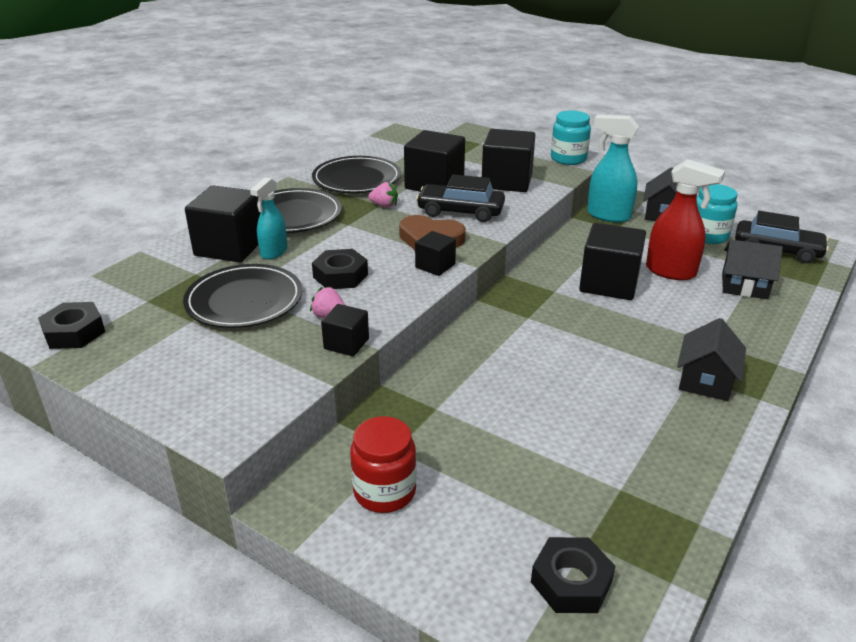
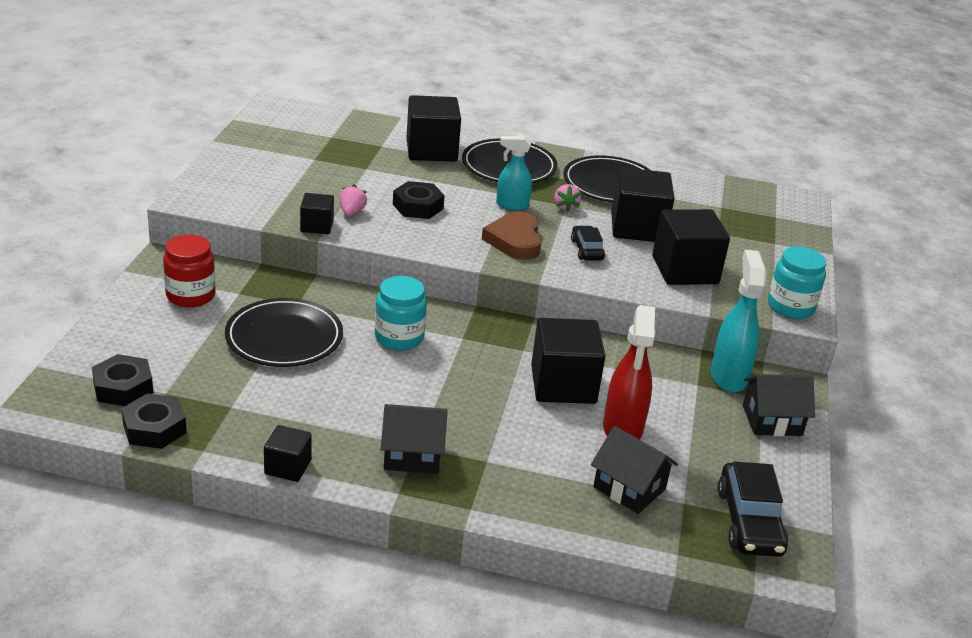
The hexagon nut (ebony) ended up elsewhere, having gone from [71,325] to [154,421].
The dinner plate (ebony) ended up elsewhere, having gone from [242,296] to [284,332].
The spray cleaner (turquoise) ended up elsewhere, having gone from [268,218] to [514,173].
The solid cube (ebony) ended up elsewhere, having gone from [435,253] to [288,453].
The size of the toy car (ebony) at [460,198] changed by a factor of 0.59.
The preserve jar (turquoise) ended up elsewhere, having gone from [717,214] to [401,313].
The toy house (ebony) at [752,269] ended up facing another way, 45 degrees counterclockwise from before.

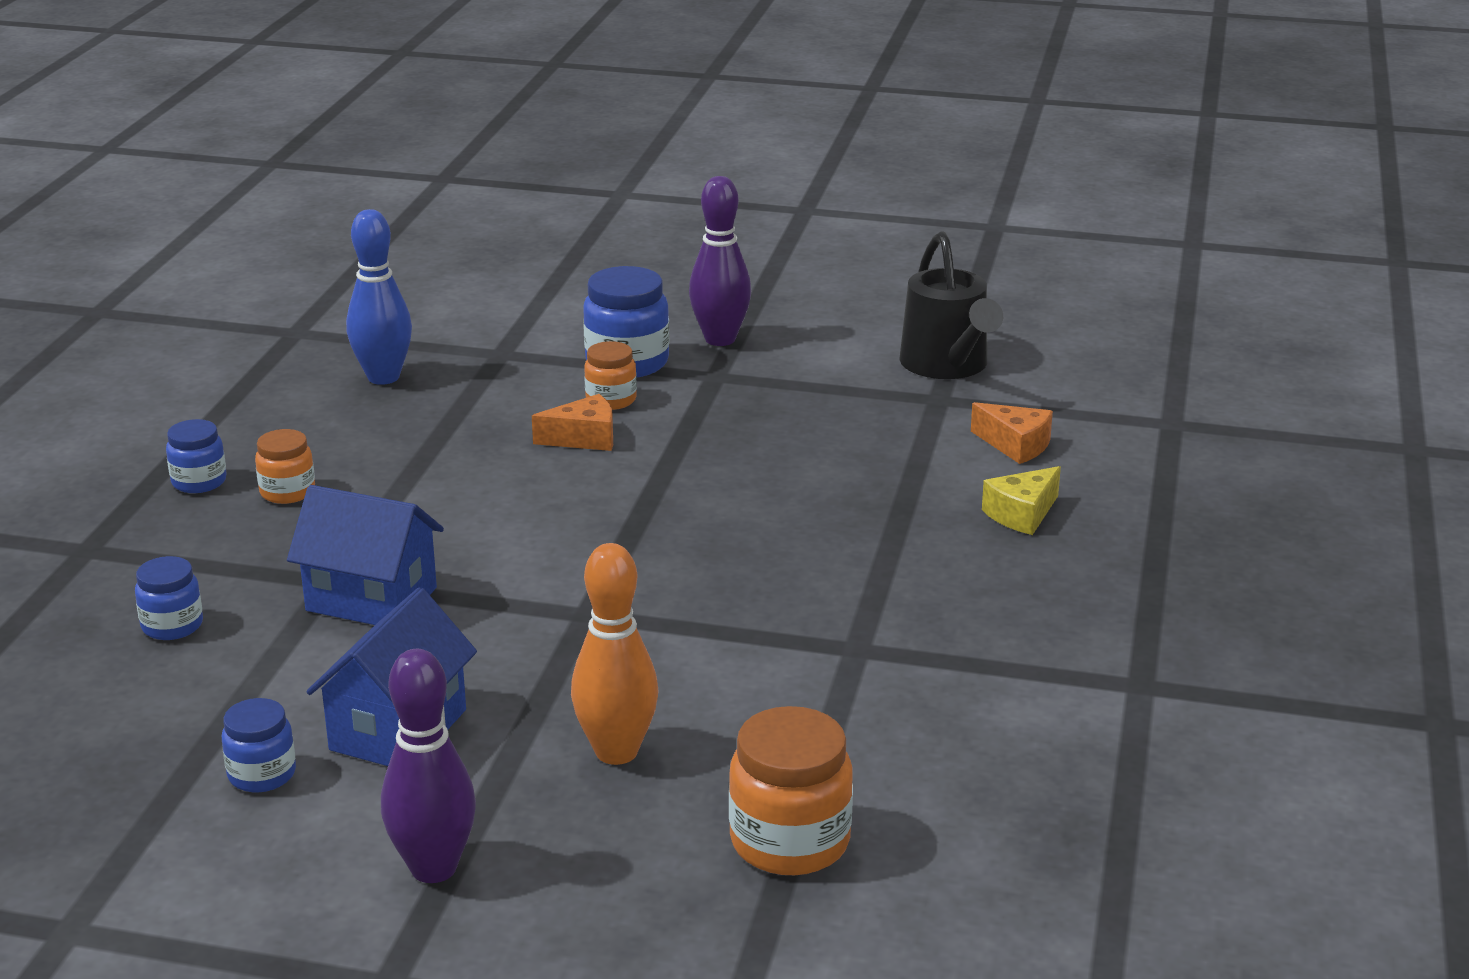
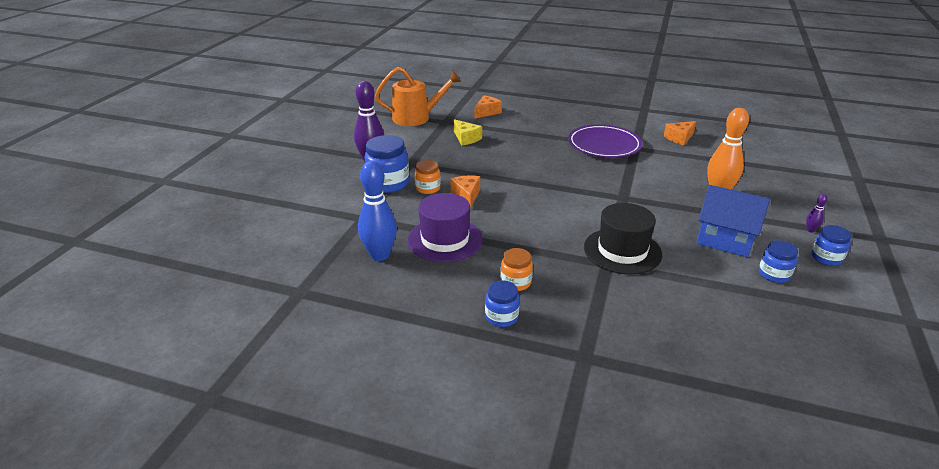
The preserve jar (royal blue) ended up elsewhere, having gone from [169,598] to [831,245].
Where the toy house (royal blue) stood at [365,555], the hat (ebony) came to stand at [623,238].
The size of the skittle (purple) at [428,766] changed by a factor of 0.42.
The second view lost the preserve jar (bright orange) at [791,790].
What was the watering can (ebony) at [951,305] turned into the watering can (bright orange) at [418,96].
The cheese wedge (bright yellow) ended up elsewhere, having gone from [1021,500] to [468,132].
The second view gained the hat (purple) at [445,227].
The second view gained the dinner plate (purple) at [605,141].
The second view gained the cheese wedge (bright orange) at [680,133].

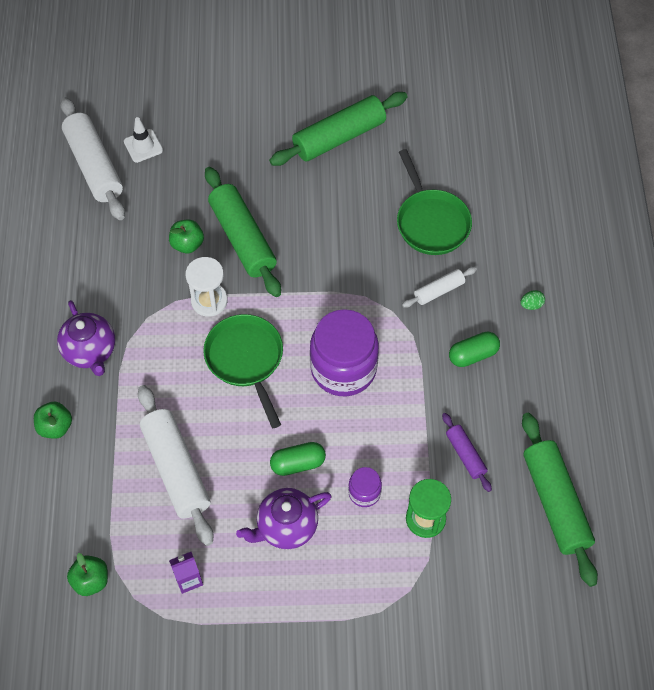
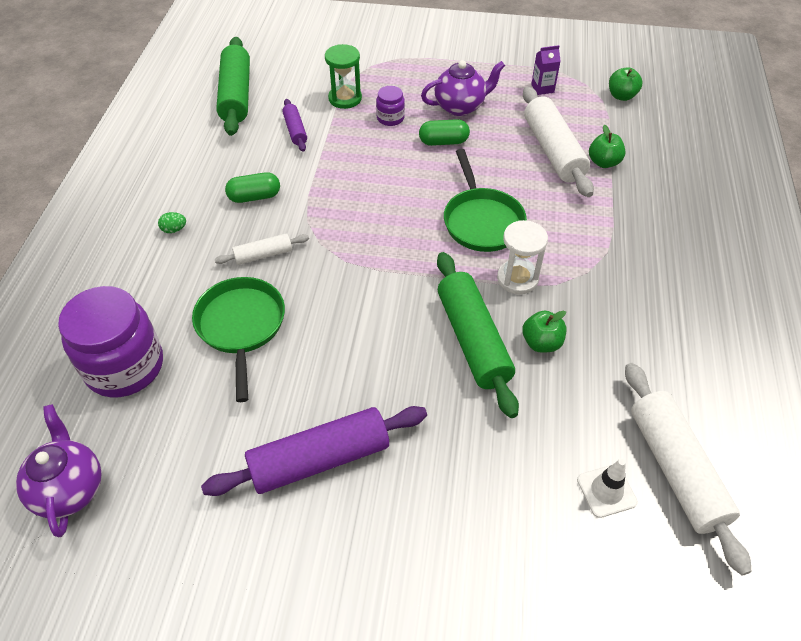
The toy apple (emerald) ended up elsewhere, having gone from [53,420] to [607,146].
The tea pot (purple) ended up elsewhere, having gone from [86,338] to [59,470].
What was the dough roller (emerald) at [338,129] turned into the dough roller (purple) at [314,451].
The preserve jar (purple) ended up elsewhere, having gone from [344,352] to [110,341].

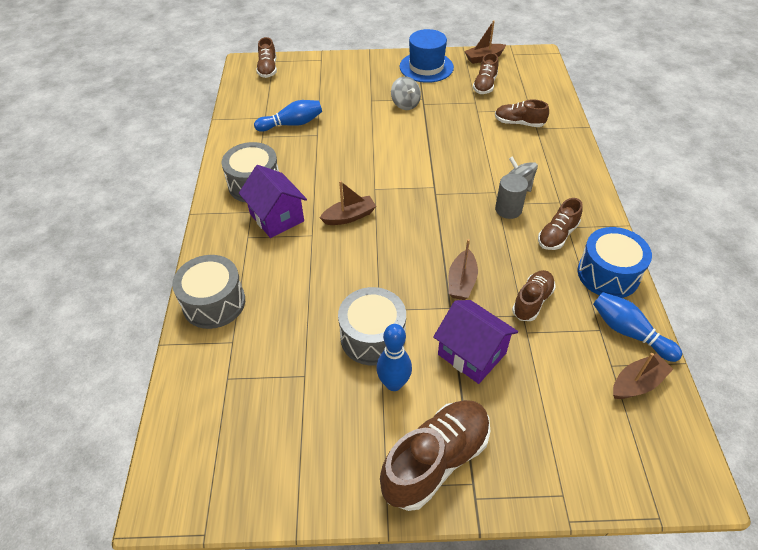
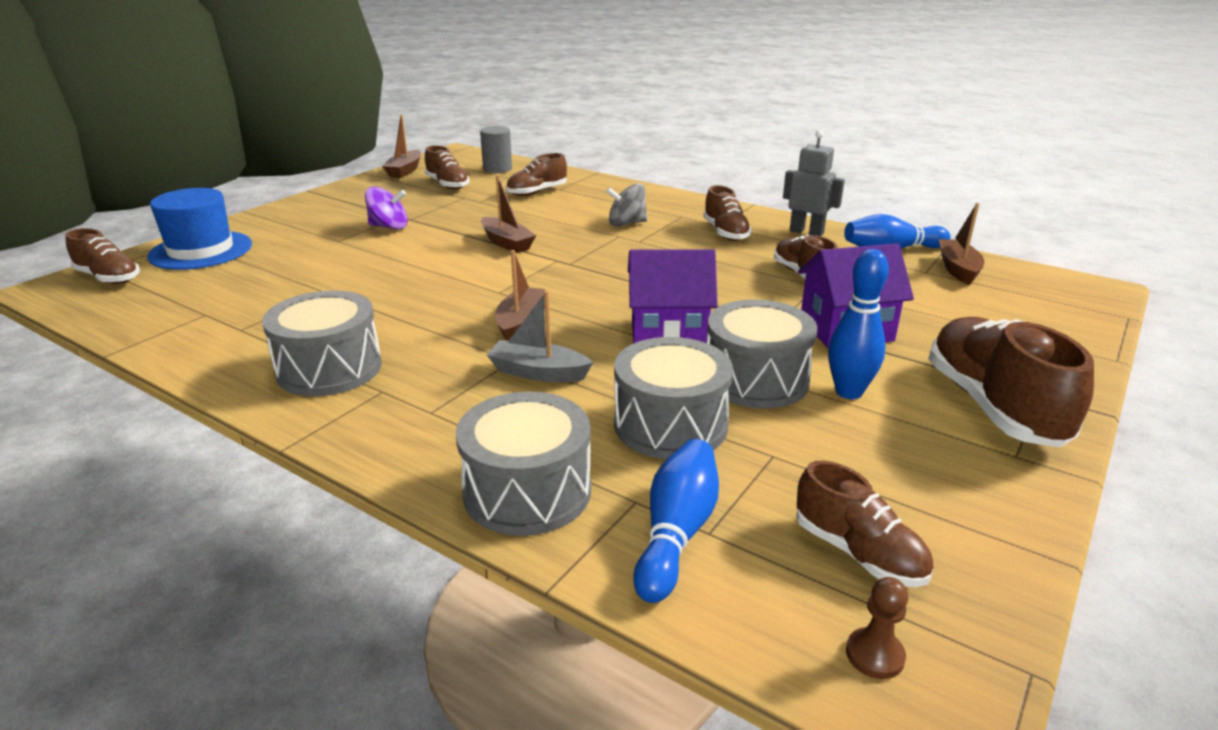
The toy house (purple) ended up elsewhere, having gone from [273,201] to [673,296].
The skittle (royal blue) ended up elsewhere, having gone from [288,116] to [676,521].
What was the spinning top (grey) at [406,93] turned into the spinning top (purple) at [386,207].
The hat (royal blue) ended up elsewhere, having gone from [427,56] to [199,229].
The boat (russet) ended up elsewhere, having gone from [463,269] to [508,214].
The cylinder (grey) ended up elsewhere, having gone from [511,196] to [496,149].
Where the toy drum (royal blue) stood at [614,262], the robot (grey) came to stand at [814,183].
The second view gained the boat (grey) at [540,336].
The second view gained the toy drum (grey) at [673,398].
The second view gained the sneaker (russet) at [865,524].
The second view gained the pawn (russet) at [877,628].

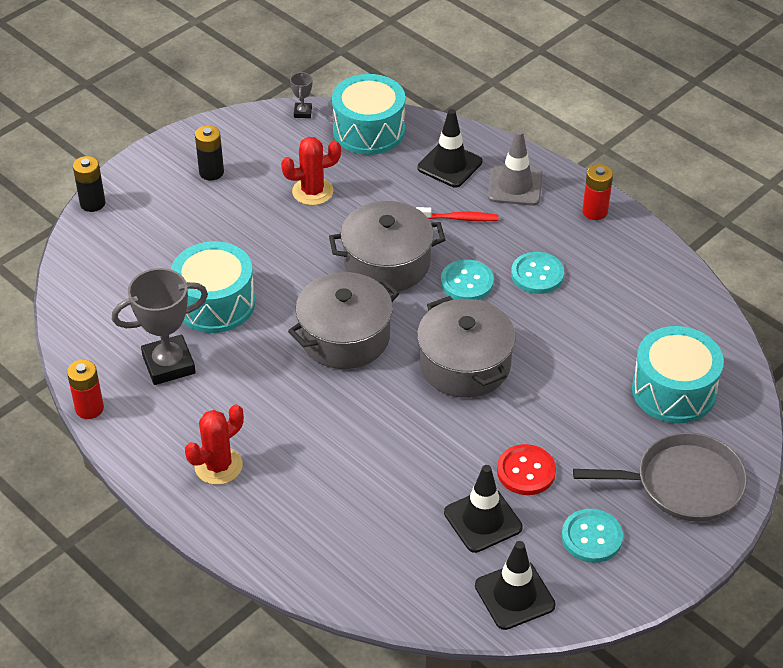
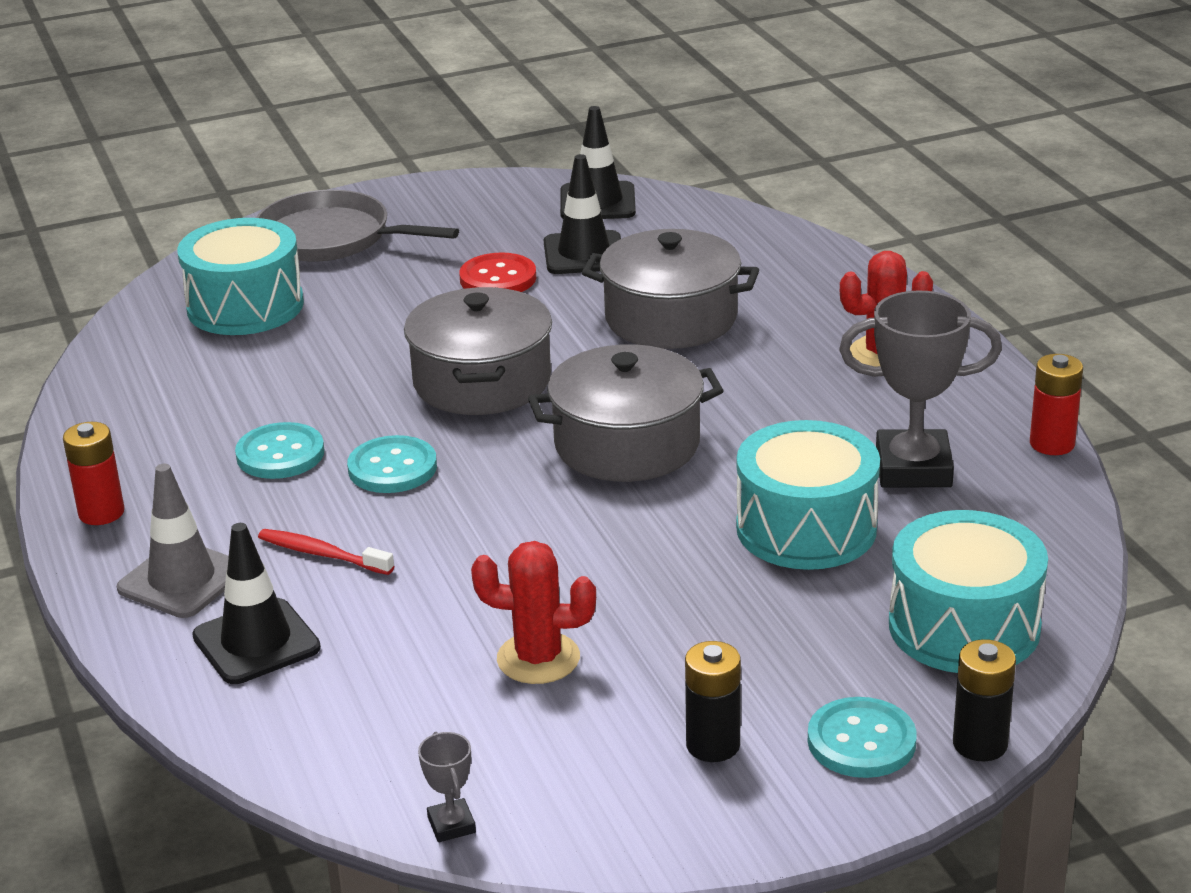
The prize cup (grey) at [301,95] ended up facing another way, 45 degrees counterclockwise from before.
The stockpot (grey) ended up elsewhere, having gone from [387,247] to [670,289].
The toy drum (turquoise) ended up elsewhere, having gone from [368,114] to [968,591].
The button (turquoise) ended up elsewhere, having gone from [592,536] to [862,737].

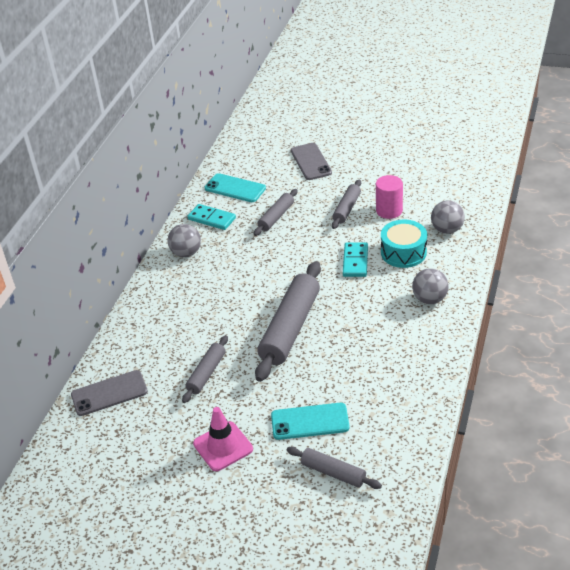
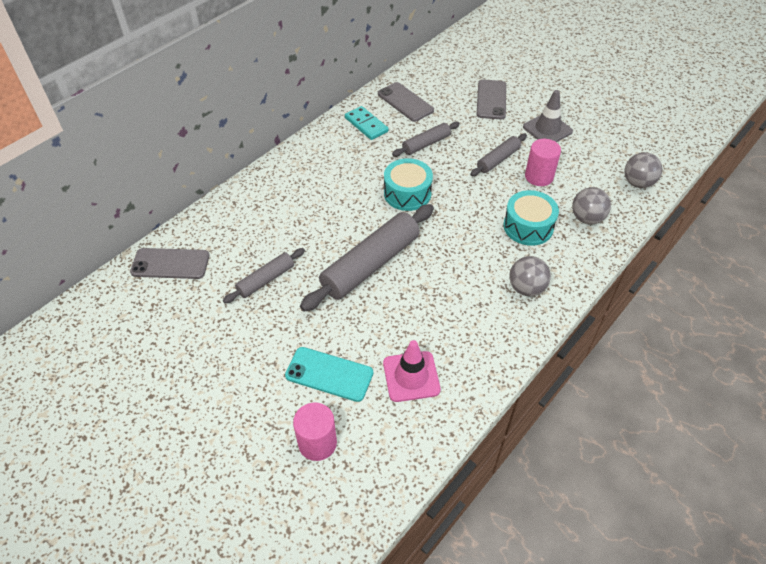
The sphere (grey) ended up elsewhere, having gone from [184,240] to [643,170].
The road cone (rosy) ended up elsewhere, having gone from [223,439] to [412,371].
What was the mobile phone (turquoise) at [235,187] turned into the mobile phone (grey) at [406,102].
Where the dough roller (grey) stood at [334,468], the cylinder (rosy) came to stand at [315,431].
The second view lost the domino (turquoise) at [355,259].
The second view gained the toy drum (turquoise) at [408,184].
The second view gained the road cone (grey) at [548,116].

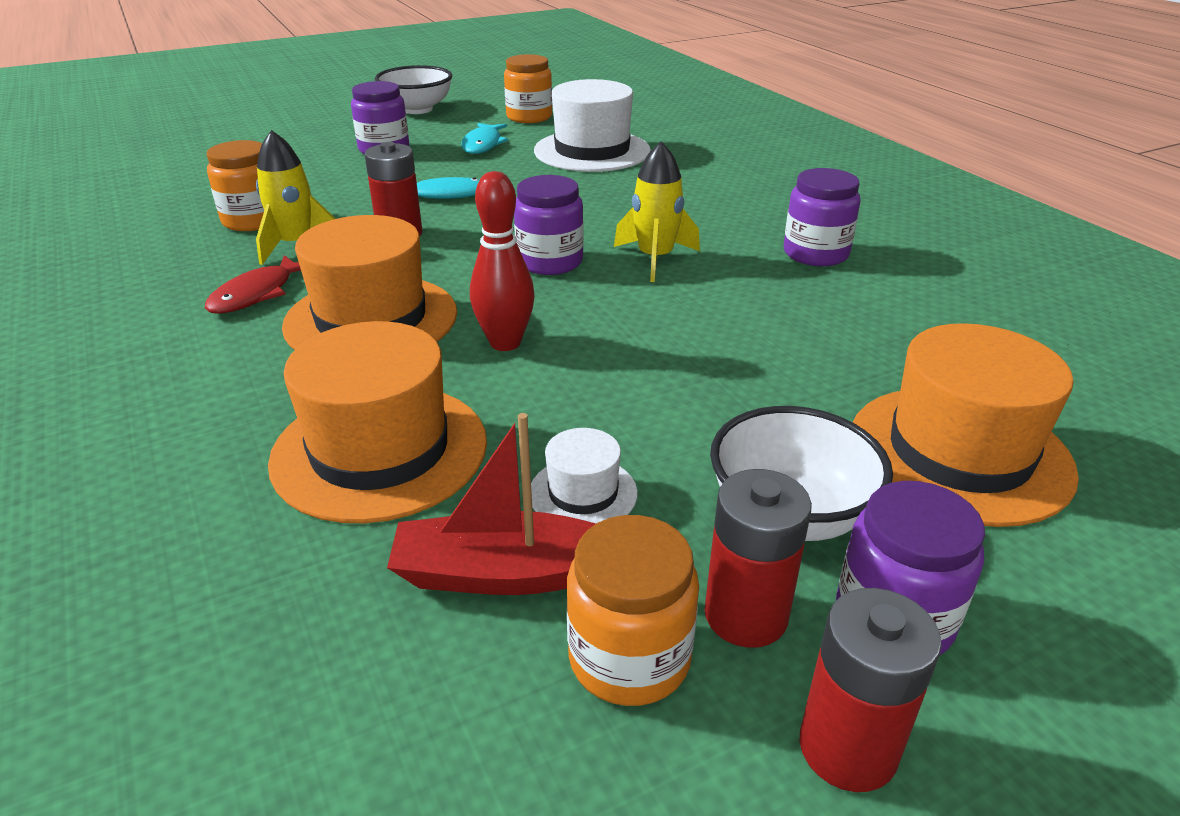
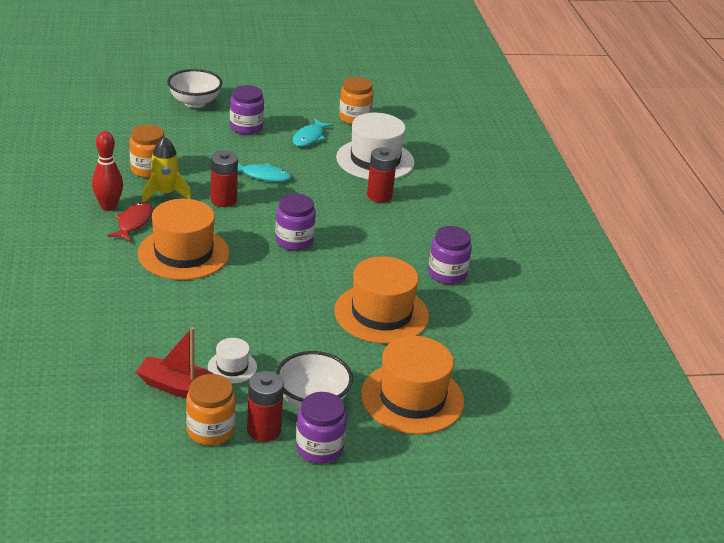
The toy fish (scarlet) at [253,284] ended up facing another way, 150 degrees clockwise from before.
The hat (bright orange) ended up elsewhere, having gone from [377,422] to [381,300].
The deep dish (snow-white) ended up elsewhere, having gone from [413,89] to [194,88].
The skittle (scarlet) ended up elsewhere, having gone from [502,261] to [107,171].
The second view lost the toy rocket (bright yellow) at [657,211].
The AA battery (scarlet) ended up elsewhere, having gone from [871,690] to [382,175].

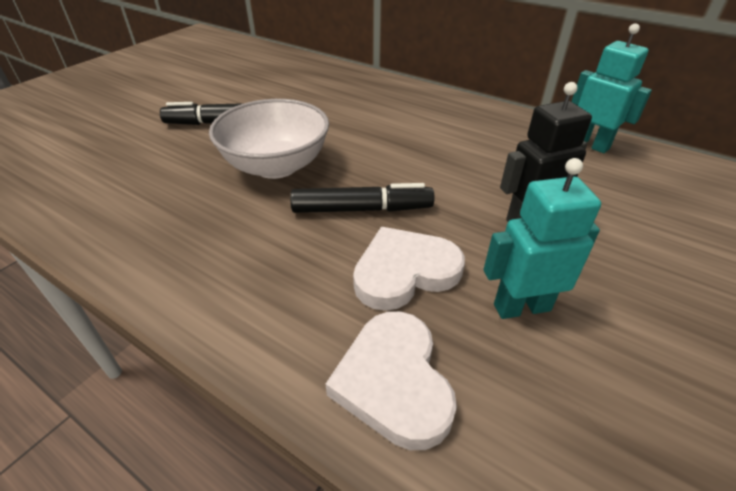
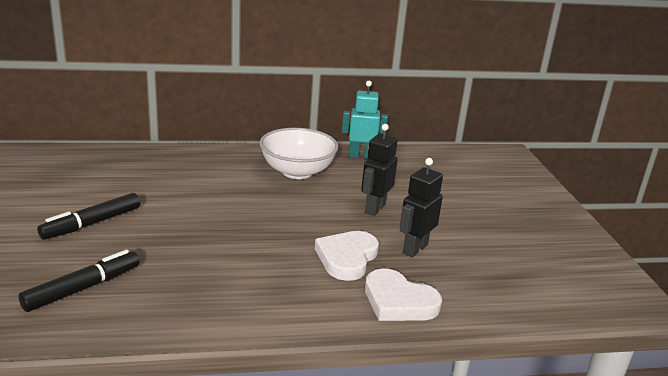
The deep dish (snow-white) ended up elsewhere, having gone from [269,139] to [299,153].
The marker (ebony) ended up elsewhere, having gone from [362,198] to [79,281].
What was the robot (turquoise) at [542,238] turned into the robot (ebony) at [421,207].

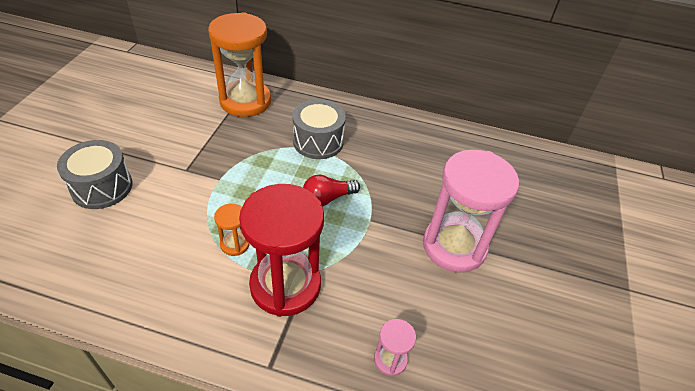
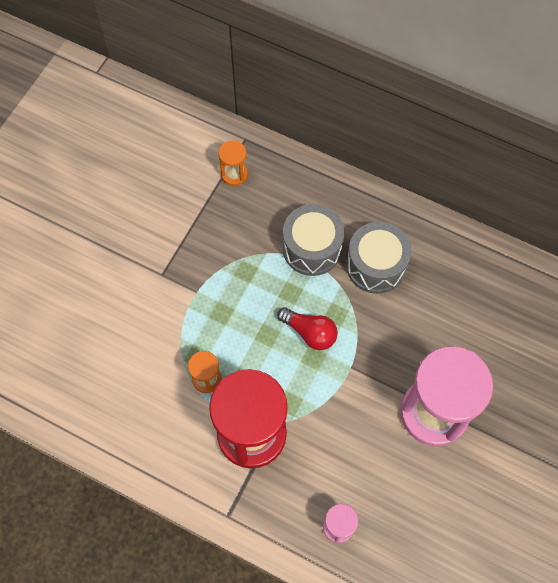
The toy drum (grey) ended up elsewhere, having gone from [95,174] to [379,258].
The size of the sandglass (bright orange) at [239,64] changed by a factor of 0.44.
The lightbulb (scarlet) at [331,191] ended up facing another way, 135 degrees counterclockwise from before.

